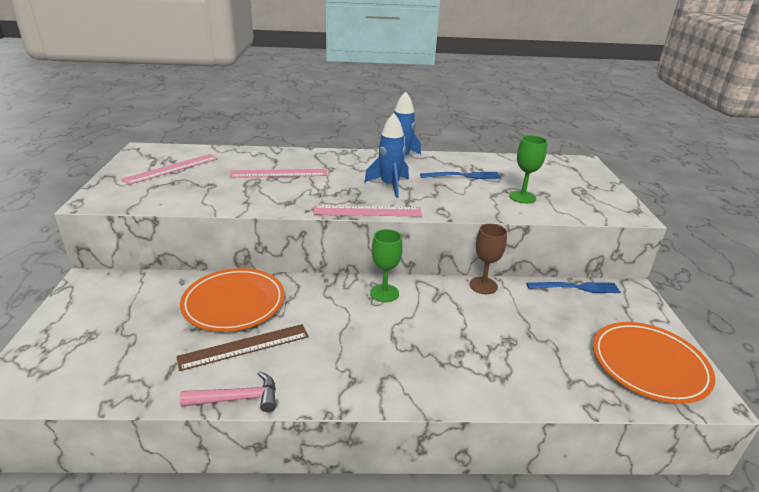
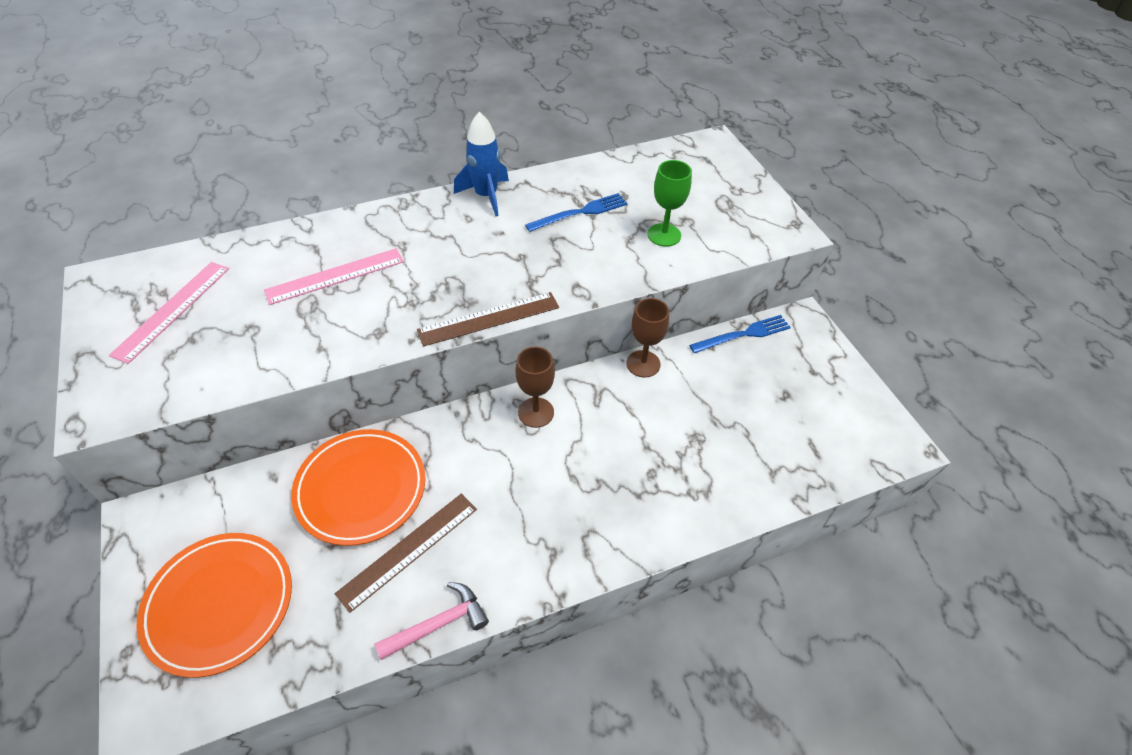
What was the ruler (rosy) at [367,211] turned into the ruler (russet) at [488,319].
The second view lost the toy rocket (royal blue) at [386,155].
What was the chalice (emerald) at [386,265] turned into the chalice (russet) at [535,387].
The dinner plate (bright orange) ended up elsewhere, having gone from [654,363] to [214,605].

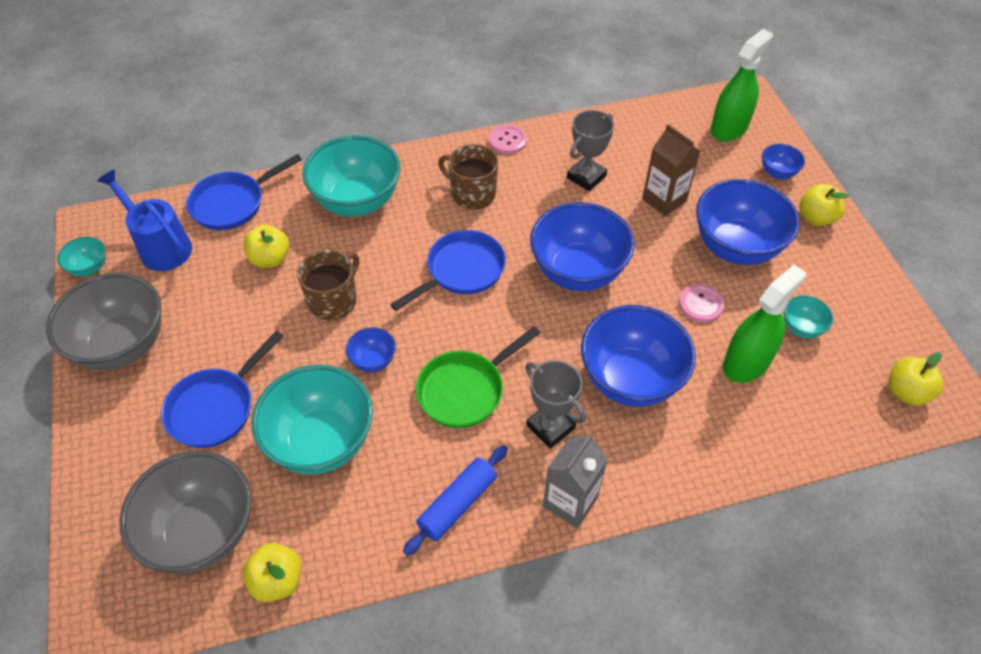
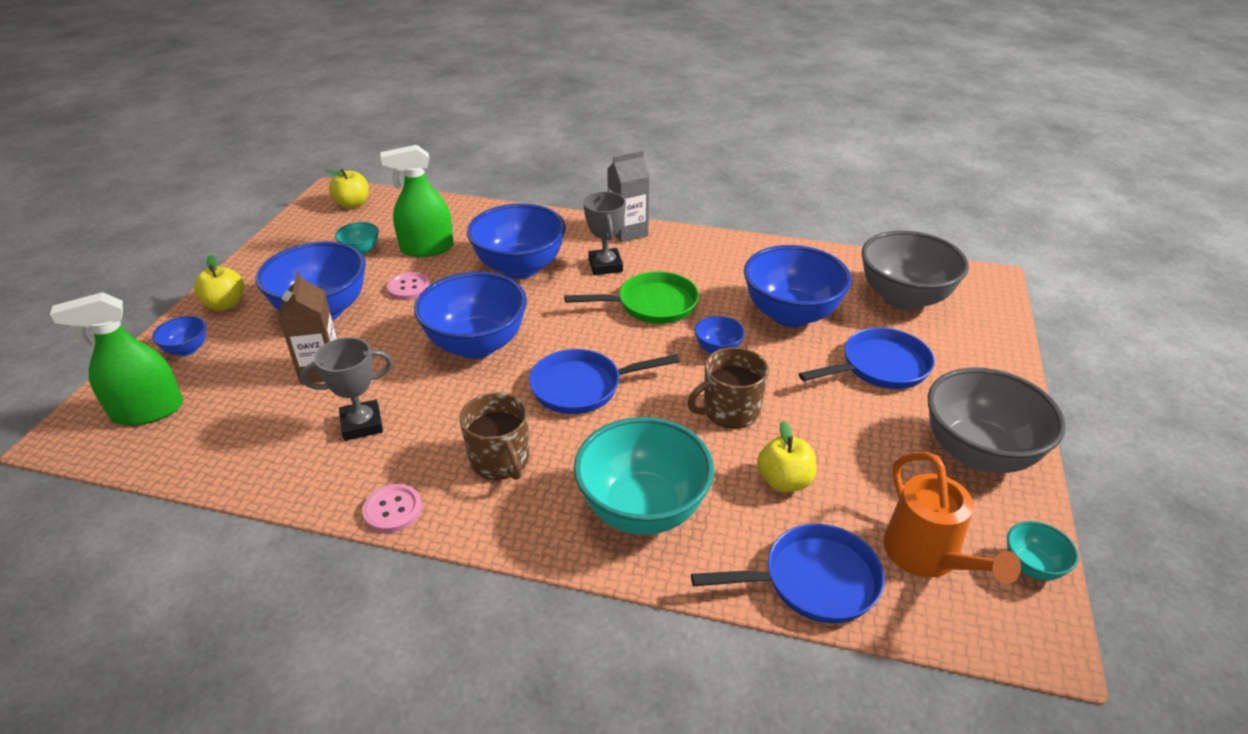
What was the watering can (royal blue) at [144,220] turned into the watering can (bright orange) at [952,518].
The second view lost the toy apple (bright yellow) at [271,572].
What was the deep dish (turquoise) at [312,420] turned into the deep dish (royal blue) at [798,286].
The second view lost the dough roller (royal blue) at [455,500].

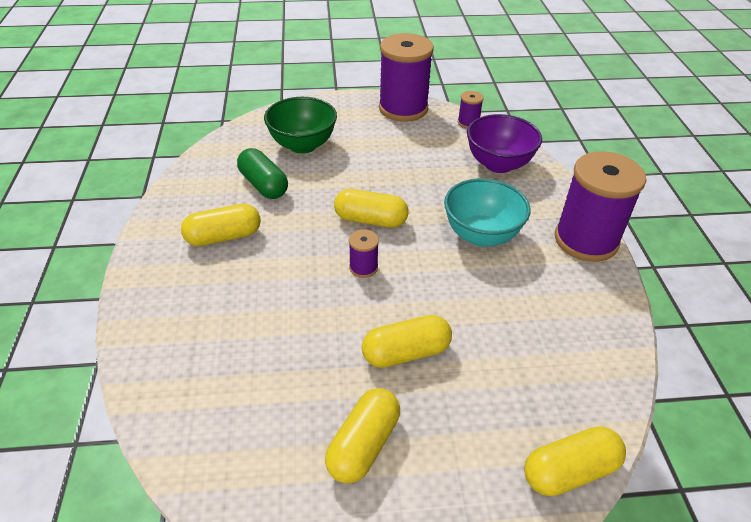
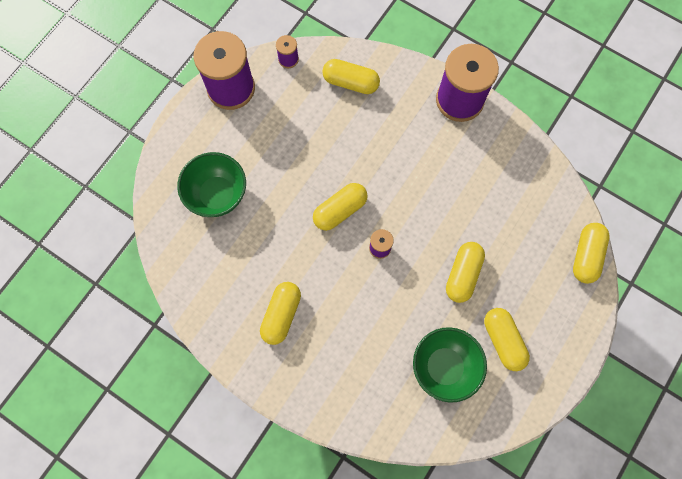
The second view lost the pill (emerald) at [262,173].
The second view lost the deep dish (turquoise) at [487,212].
Where the deep dish (purple) stood at [504,143], the pill (bright yellow) came to stand at [351,76].
The second view gained the deep dish (emerald) at [450,365].

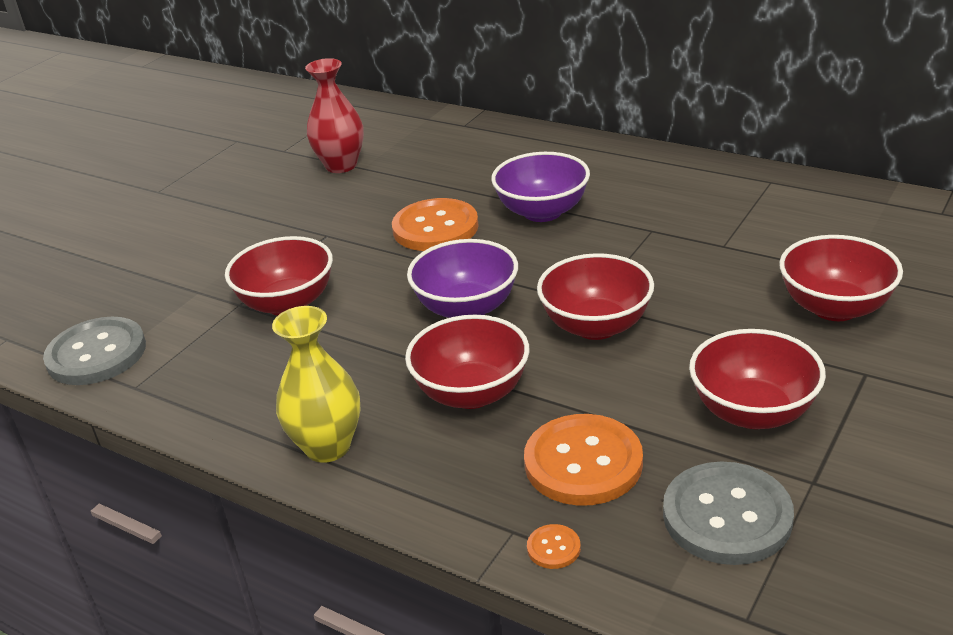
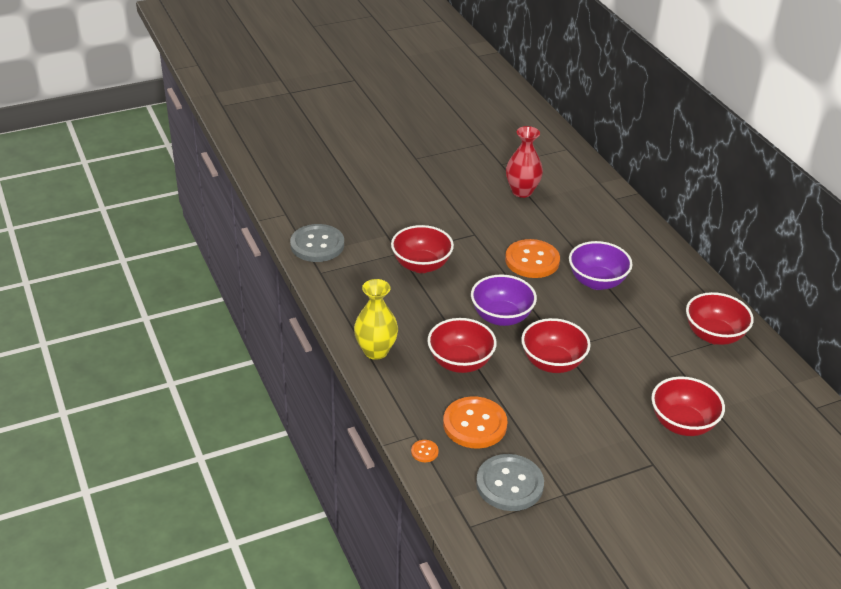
The deep dish (scarlet) ended up elsewhere, having gone from [757,379] to [720,318].

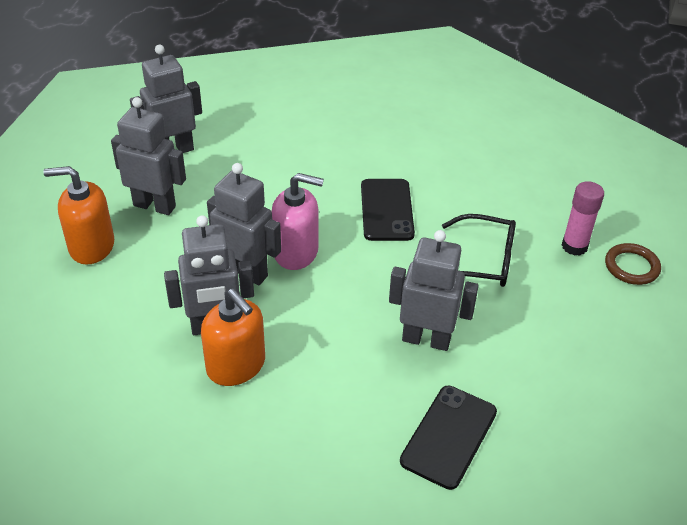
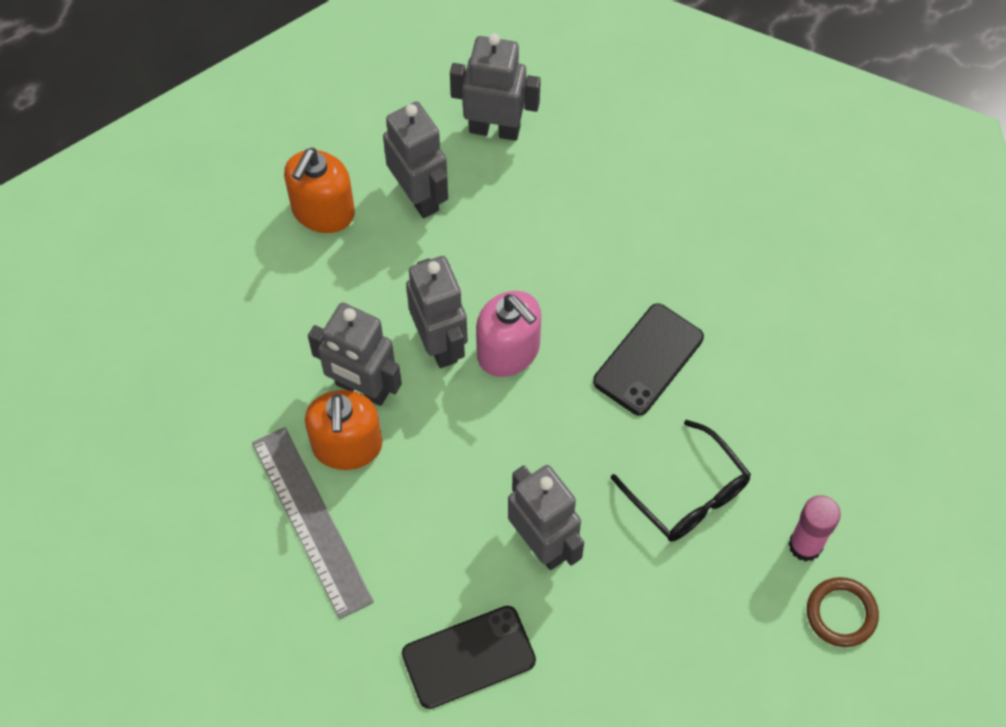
The pump bottle (bright orange) at [78,215] ended up facing another way, 105 degrees counterclockwise from before.
The second view gained the ruler (grey) at [313,523].

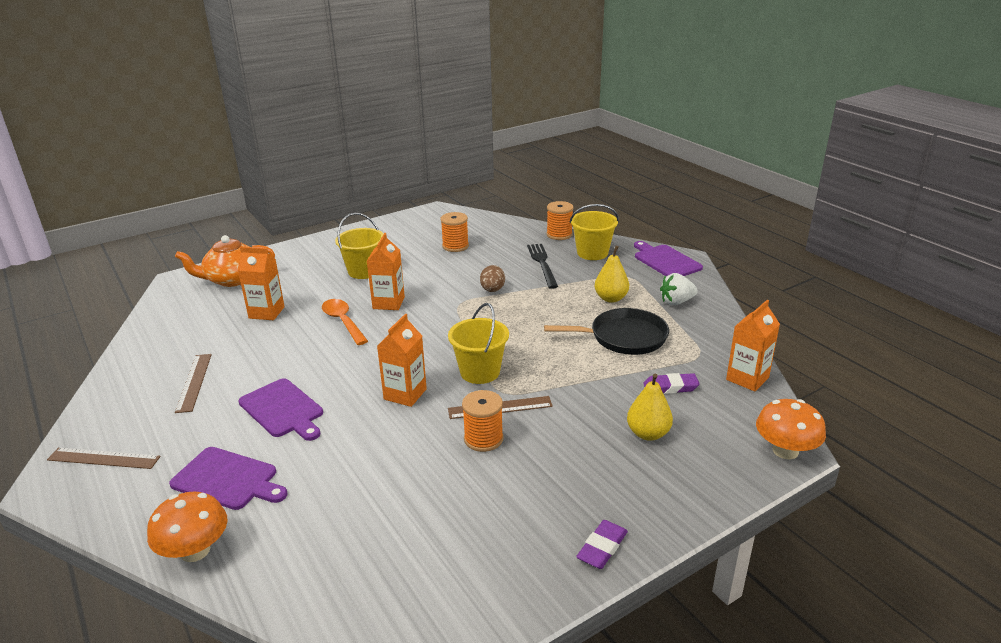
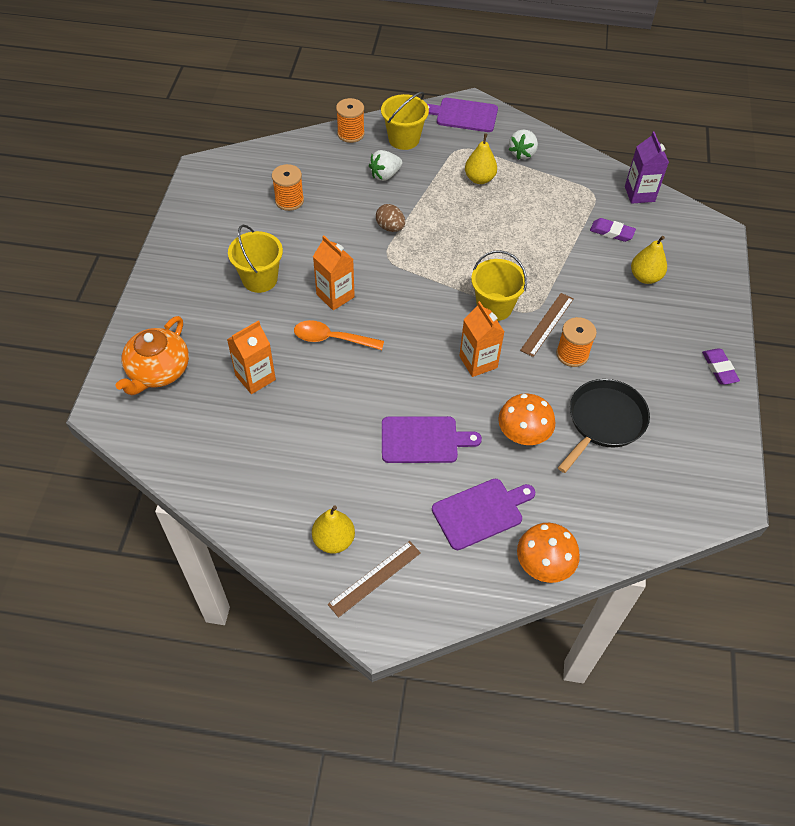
The second view lost the ruler (russet) at [193,383].
Where the table fork (ebony) stood at [542,266], the toy strawberry (snow-white) came to stand at [385,165].
The frying pan (ebony) ended up elsewhere, having gone from [606,331] to [604,426].
The gum eraser (purple) at [671,383] ended up facing another way, 75 degrees clockwise from before.
What was the milk carton (bright orange) at [753,345] turned into the milk carton (purple) at [647,167].
The fungus (bright orange) ended up elsewhere, having gone from [791,429] to [526,419].
The second view gained the pear (bright yellow) at [333,529].

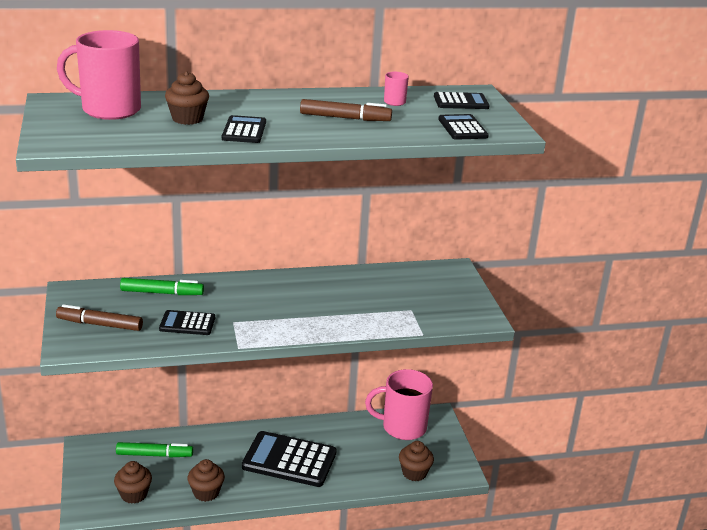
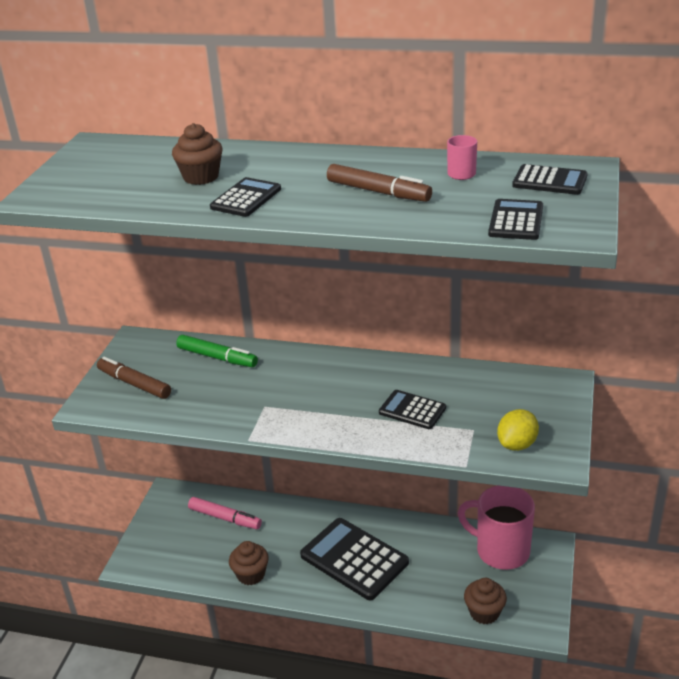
The second view lost the mug (rosy) at [99,75].
The second view lost the cupcake (russet) at [133,482].
What was the marker (emerald) at [154,449] turned into the marker (rosy) at [225,513].
The pocket calculator (ebony) ended up elsewhere, having gone from [187,322] to [412,409].
The second view gained the toy lemon (bright yellow) at [518,430].

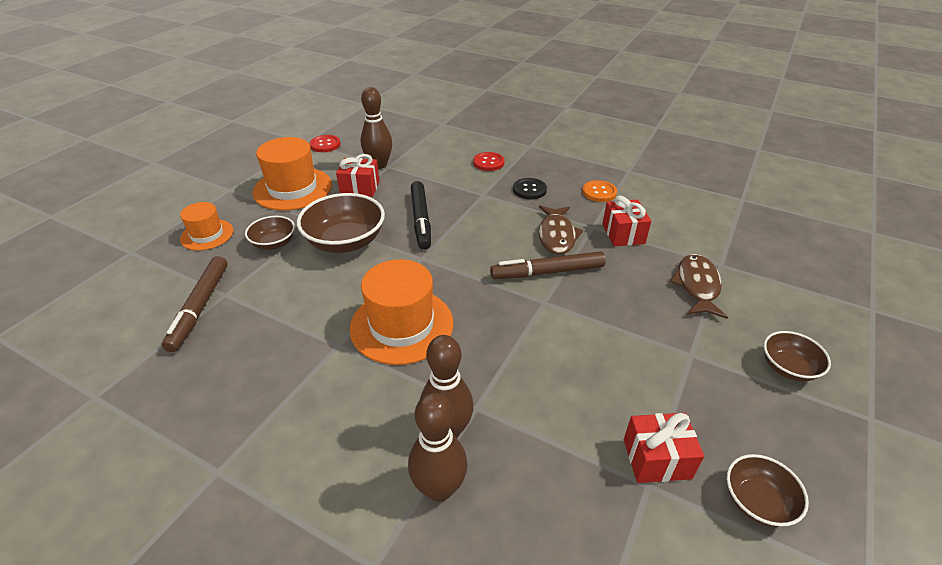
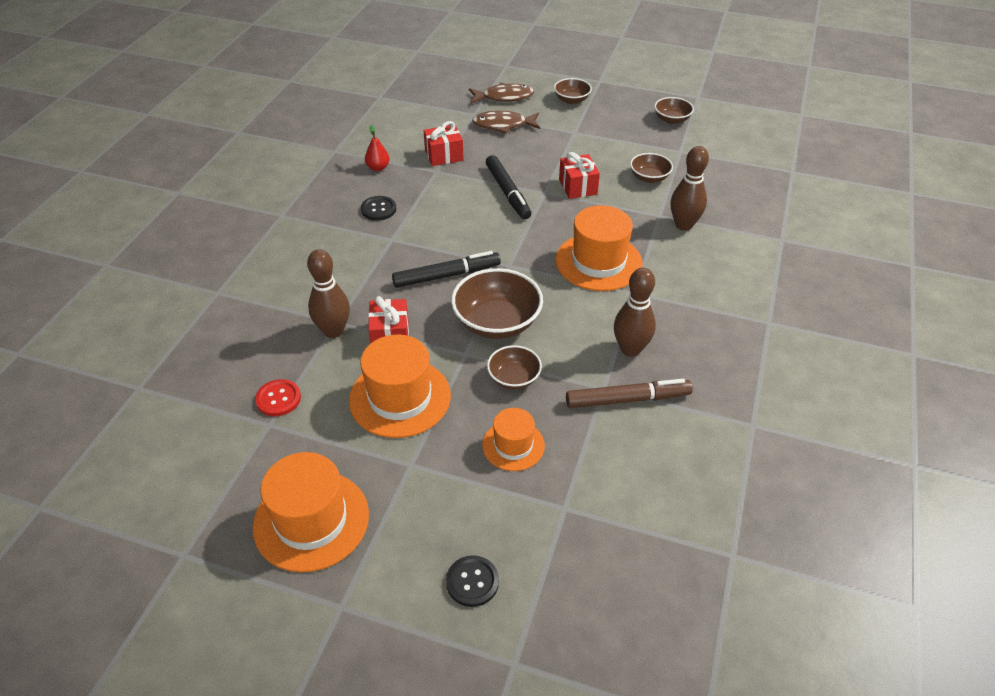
The skittle (russet) ended up elsewhere, having gone from [438,447] to [635,312].
The second view lost the button (scarlet) at [489,161].
What was the marker (russet) at [548,265] turned into the marker (ebony) at [508,187].
The toy fish (russet) ended up elsewhere, having gone from [560,230] to [501,93].
Where the button (bright orange) stood at [599,191], the pear (scarlet) came to stand at [377,148].
The present (scarlet) ended up elsewhere, having gone from [664,448] to [579,175].
The second view gained the hat (bright orange) at [310,512].
The second view gained the button (ebony) at [472,581].
The second view gained the deep dish (russet) at [651,168].

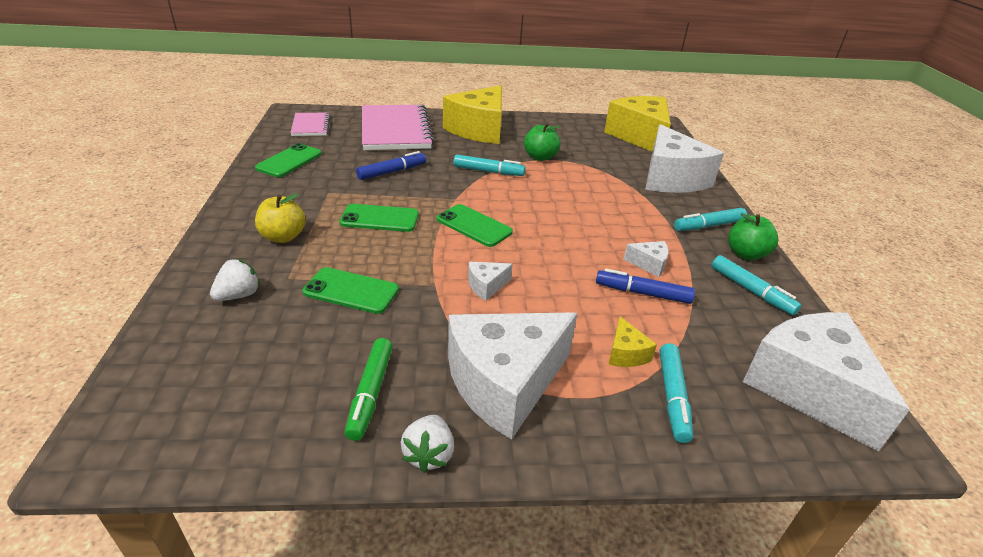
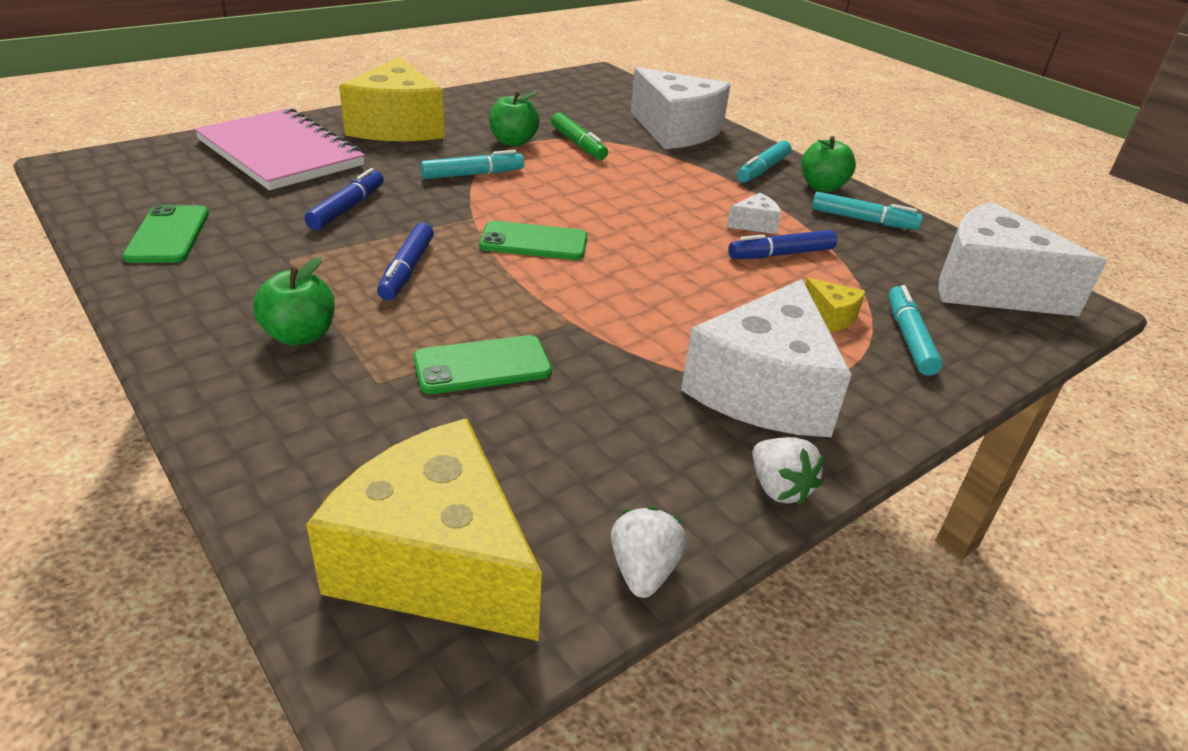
The toy strawberry (snow-white) ended up elsewhere, having gone from [235,280] to [649,552].
What was the toy apple (bright yellow) at [280,218] turned into the toy apple (emerald) at [294,301].
The second view lost the notebook (rosy) at [310,124].
Where the mobile phone (emerald) stood at [379,218], the marker (royal blue) came to stand at [405,261].
The marker (emerald) ended up elsewhere, having gone from [369,389] to [579,136].
The second view lost the cheese wedge (snow-white) at [490,281].
The cheese wedge (bright yellow) ended up elsewhere, having gone from [637,124] to [424,529].
The marker (turquoise) at [676,393] ended up facing another way, 150 degrees counterclockwise from before.

